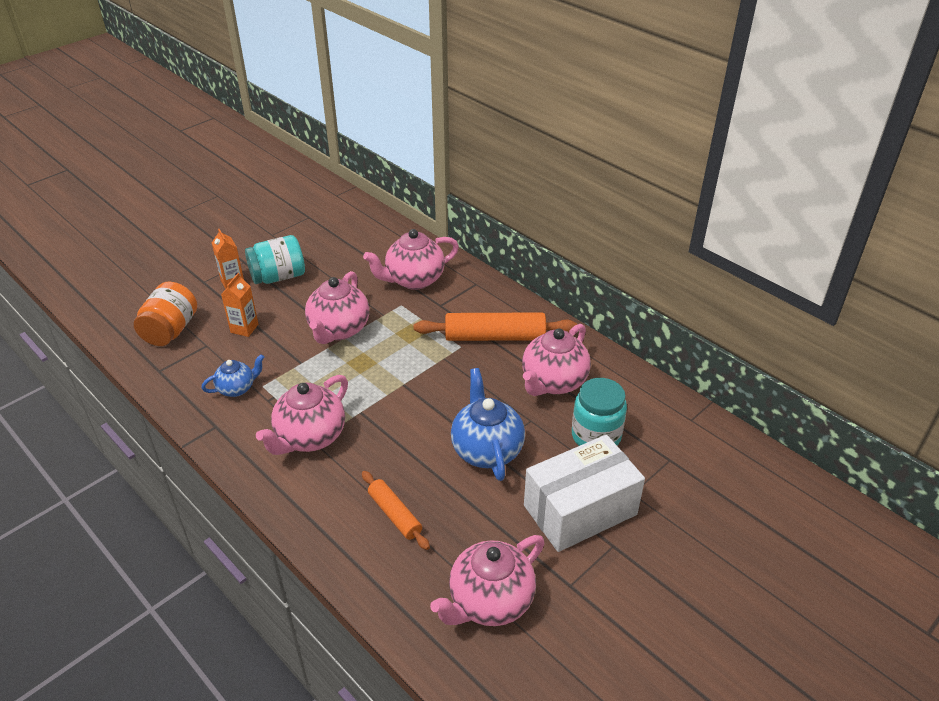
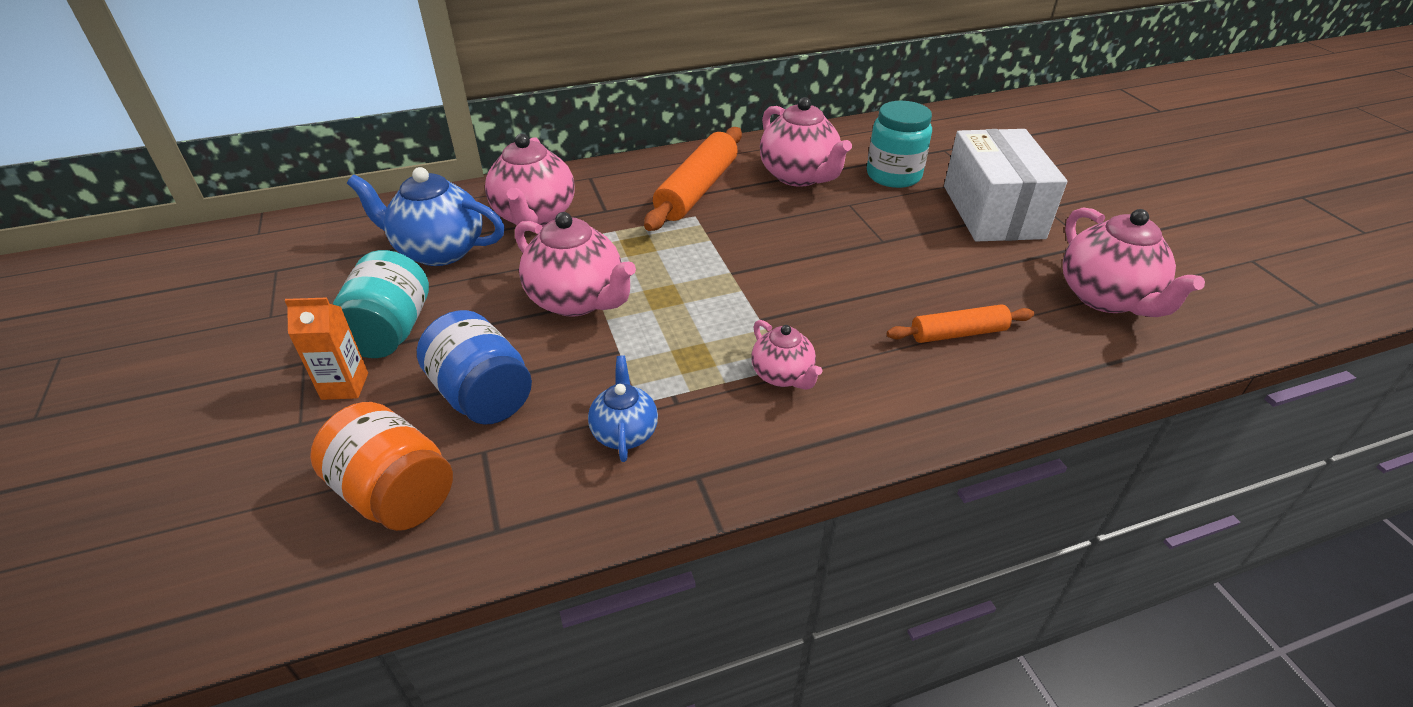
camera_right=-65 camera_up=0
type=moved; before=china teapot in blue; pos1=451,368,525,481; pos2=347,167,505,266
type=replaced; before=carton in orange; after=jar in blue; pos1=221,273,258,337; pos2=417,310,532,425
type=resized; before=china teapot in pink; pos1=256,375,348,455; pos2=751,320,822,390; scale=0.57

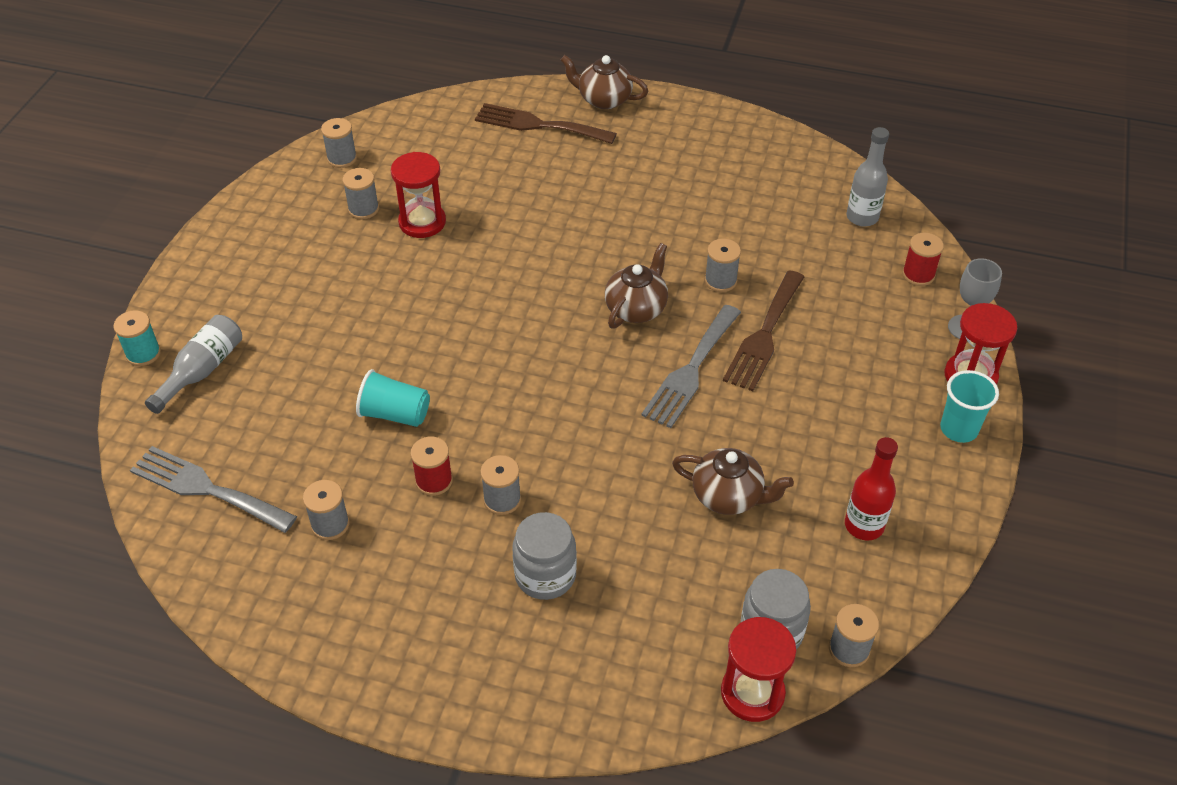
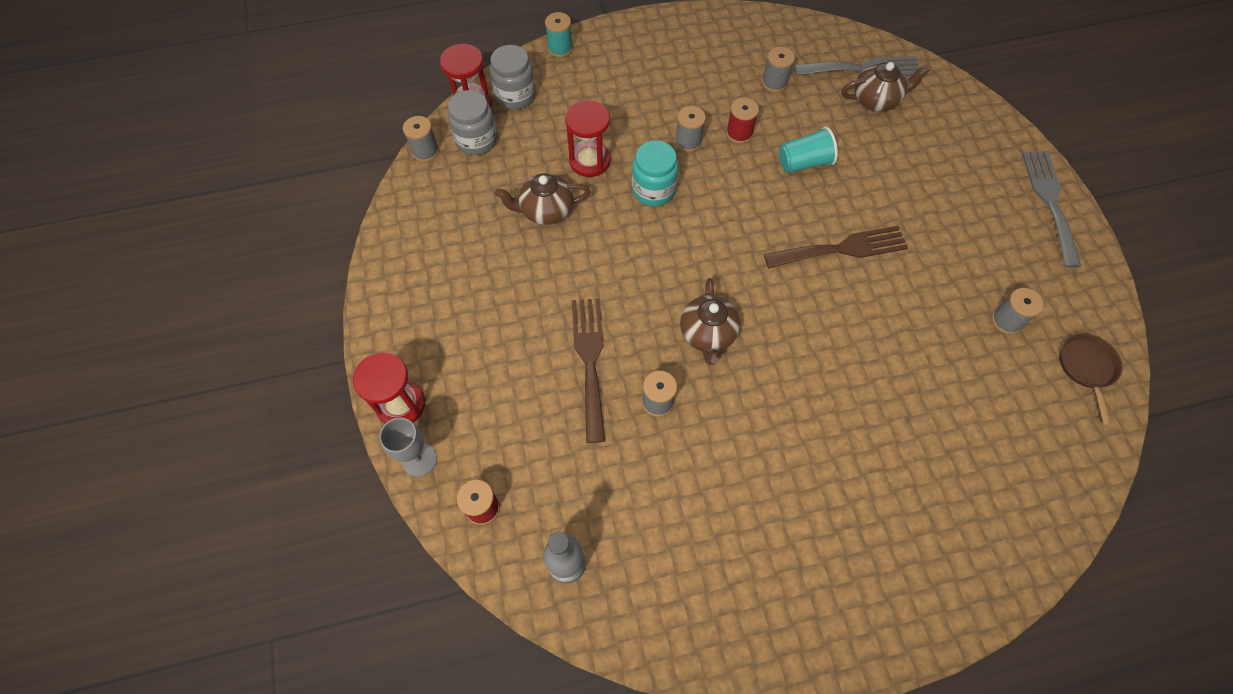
camera_right=150 camera_up=15
type=removed; before=drink bottle in grey; pos1=145,315,242,414
type=removed; before=drink bottle in red; pos1=845,437,898,540
type=removed; before=tumbler in aqua; pos1=940,370,999,443
type=added; after=jar in aqua; pos2=632,141,678,206
type=moved; before=reel of thread in aqua; pos1=113,310,161,366; pos2=545,12,573,58
type=moved; before=hourglass in red; pos1=391,152,446,238; pos2=565,100,610,177
type=moved; before=table fork in russet; pos1=475,103,617,144; pos2=764,226,908,268
type=moved; before=jar in grey; pos1=512,512,577,600; pos2=490,45,536,109
type=moved; before=china teapot in russet; pos1=561,55,648,109; pos2=841,62,930,112
type=moved; before=table fork in grey; pos1=641,305,741,428; pos2=1022,151,1081,267
type=replaced; before=reel of thread in grey; after=frying pan in russet; pos1=321,118,357,168; pos2=1059,333,1123,426

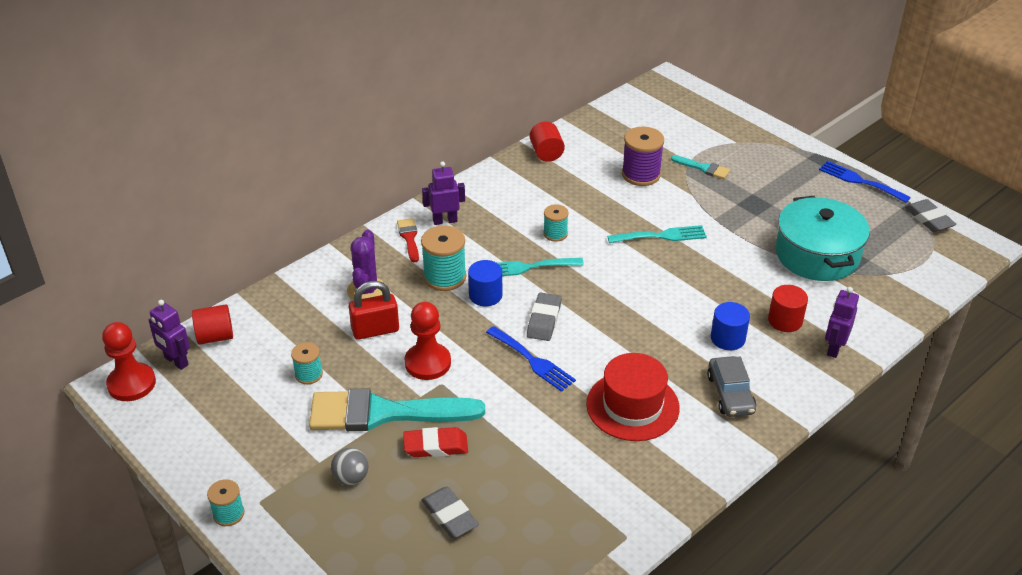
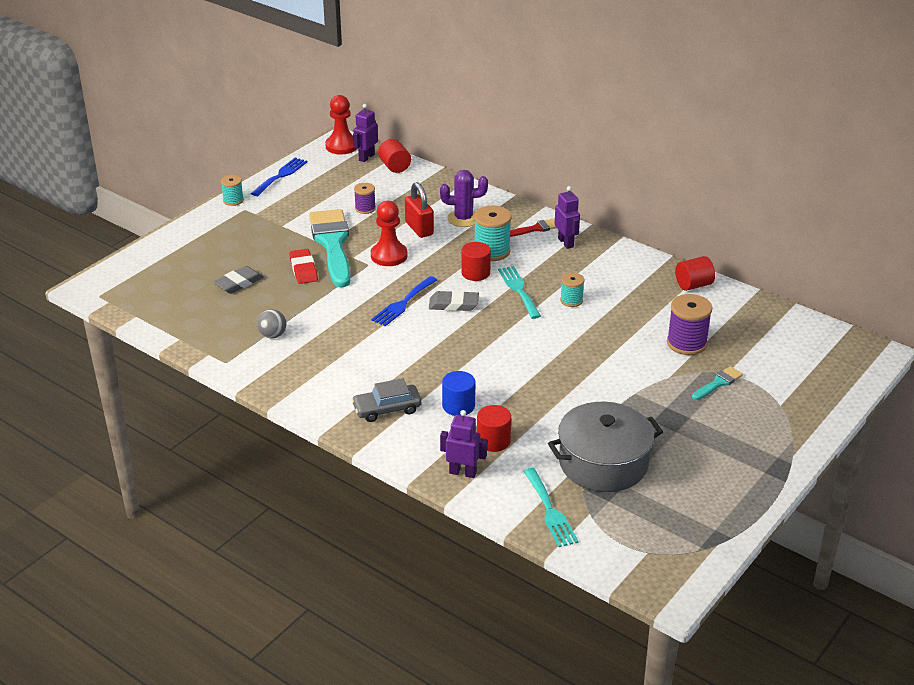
camera_right=80 camera_up=-5
type=removed; before=tall hat in red; pos1=586,353,680,441
type=removed; before=eraser in grey; pos1=905,199,956,232
type=moved; before=ball in grey; pos1=331,448,368,485; pos2=257,309,286,339
type=moved; before=table fork in aqua; pos1=607,225,707,243; pos2=523,468,579,547
type=moved; before=table fork in blue; pos1=819,161,911,203; pos2=251,157,307,196
type=recoloured; before=reel of thread in aqua; after=reel of thread in royal purple; pos1=291,342,323,384; pos2=354,183,376,214
type=recoloured; before=cylinder shape in blue; after=cylinder shape in red; pos1=468,260,502,306; pos2=461,242,491,281
type=recoloured; before=pot in aqua; after=pot in grey; pos1=776,196,870,281; pos2=548,402,663,492
type=turned; before=paintbrush in aqua; pos1=671,155,730,179; pos2=692,366,743,400; turn=-150

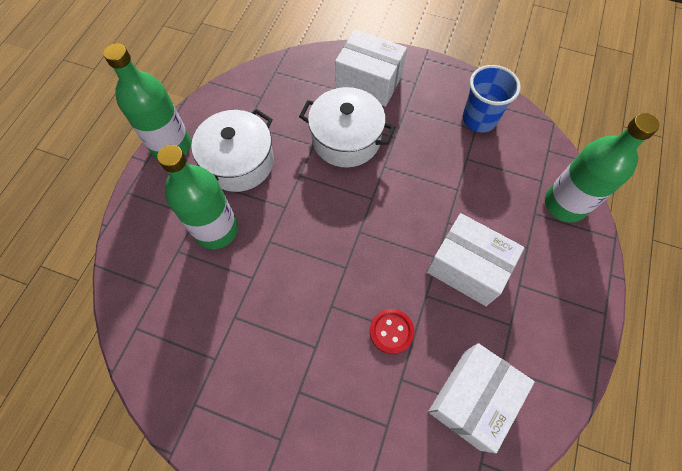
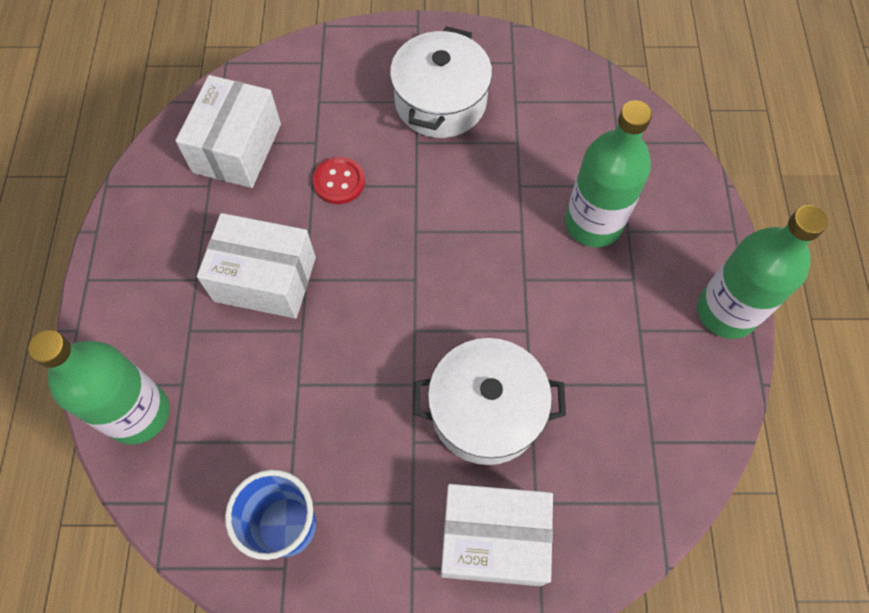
camera_right=160 camera_up=0
type=moved; before=pot in snow-white; pos1=191,109,274,192; pos2=390,26,492,138

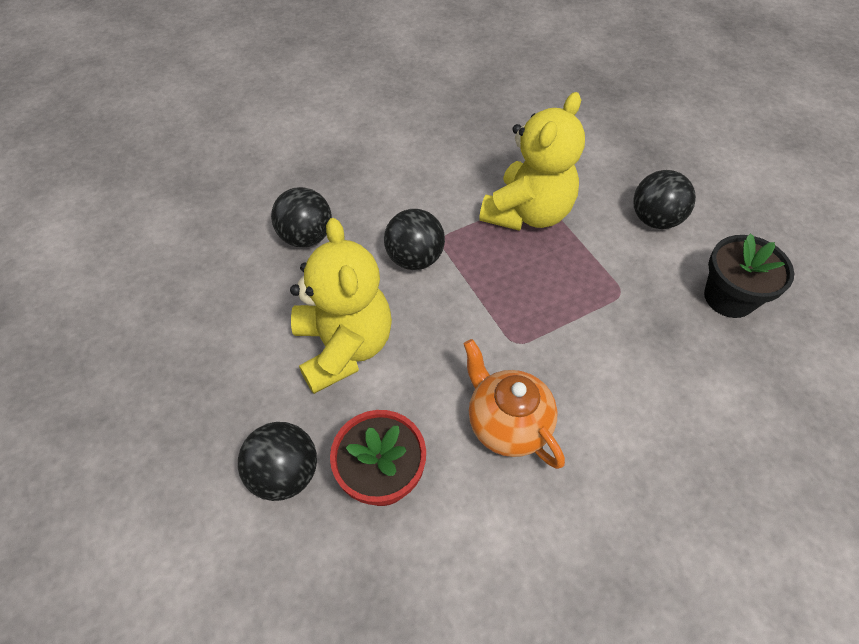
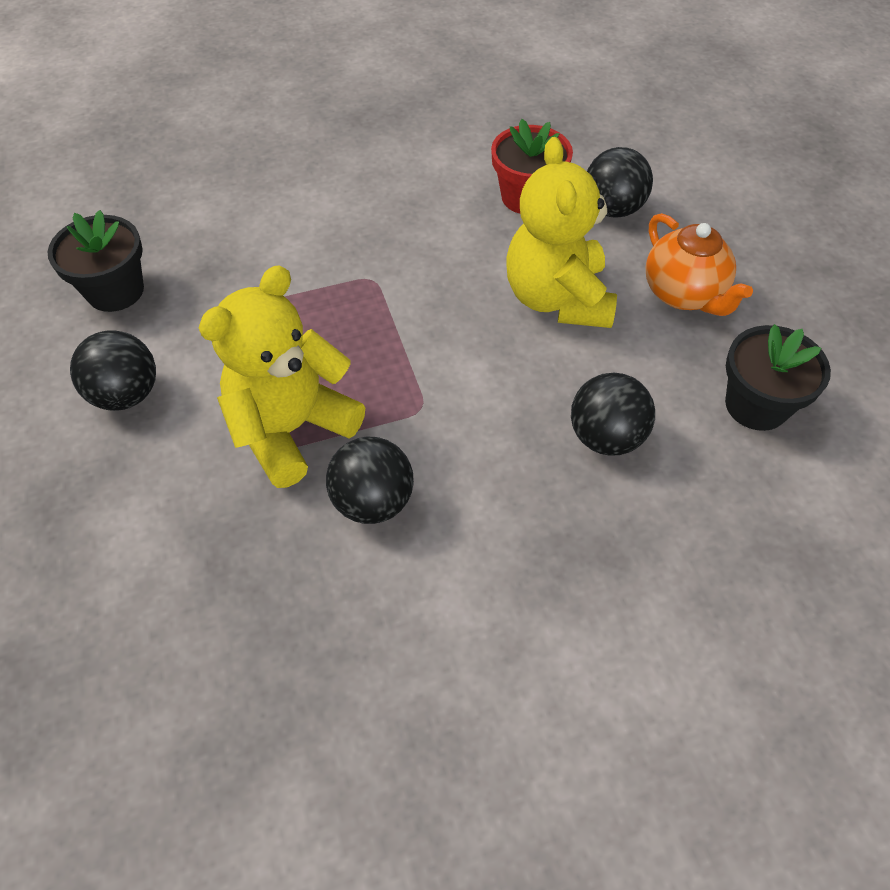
camera_right=-170 camera_up=0
type=added; after=plant pot in ebony; pos2=725,324,831,431
type=moved; before=ball in ebony; pos1=384,209,445,270; pos2=326,437,414,524
type=moved; before=china teapot in orange; pos1=464,339,565,469; pos2=646,213,753,316

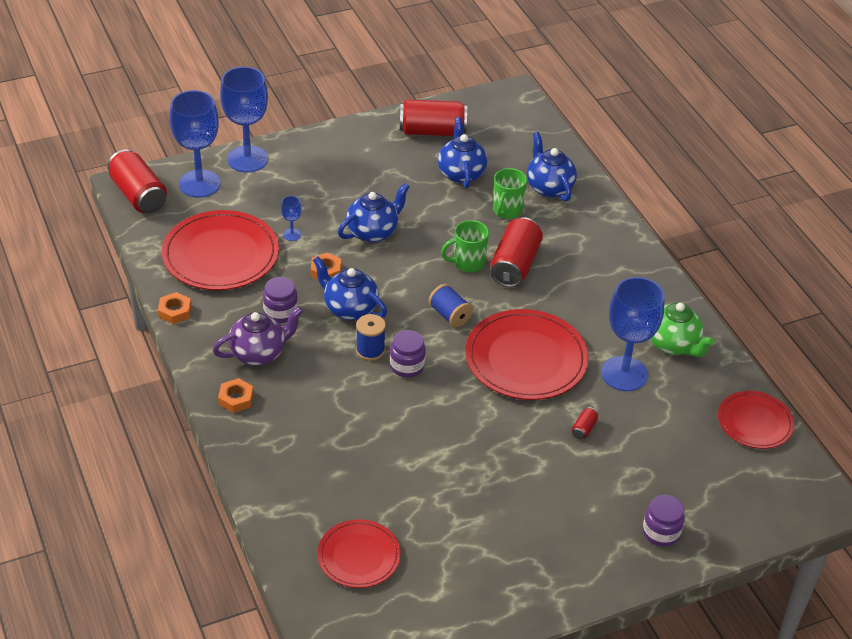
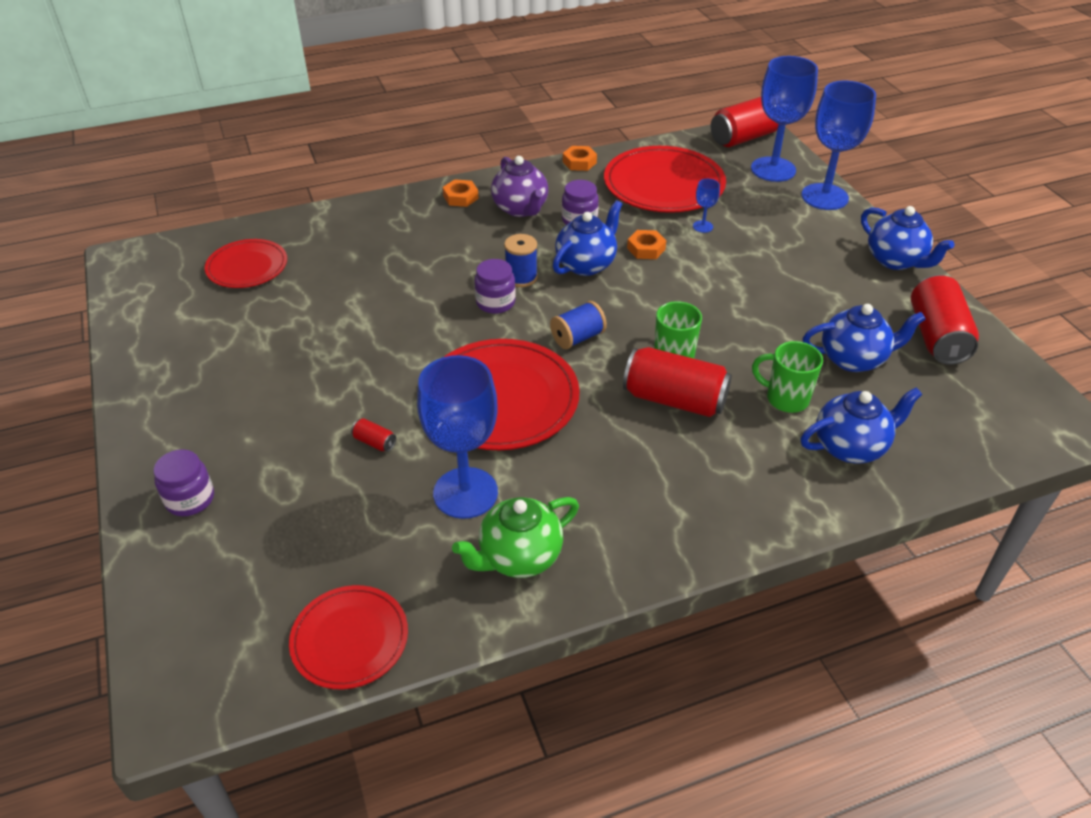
camera_right=95 camera_up=0
type=moved; before=china teapot in blue; pos1=338,183,409,243; pos2=861,206,954,270

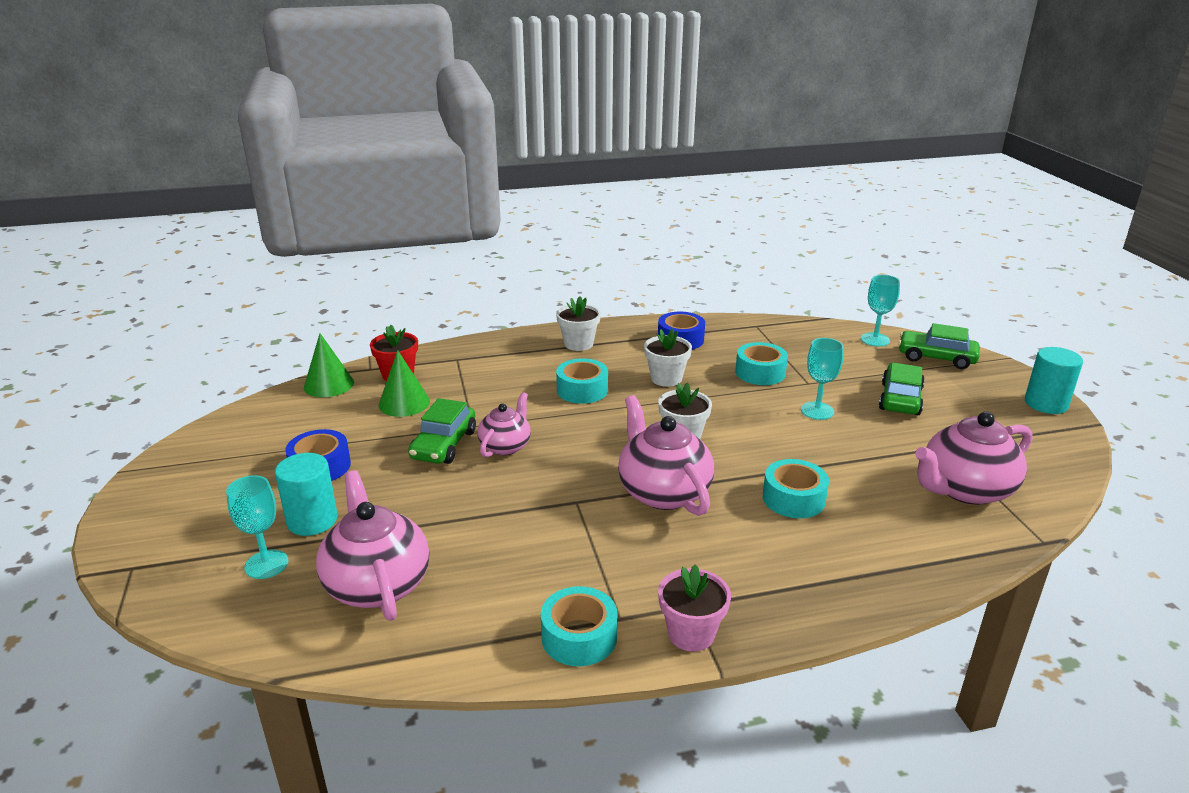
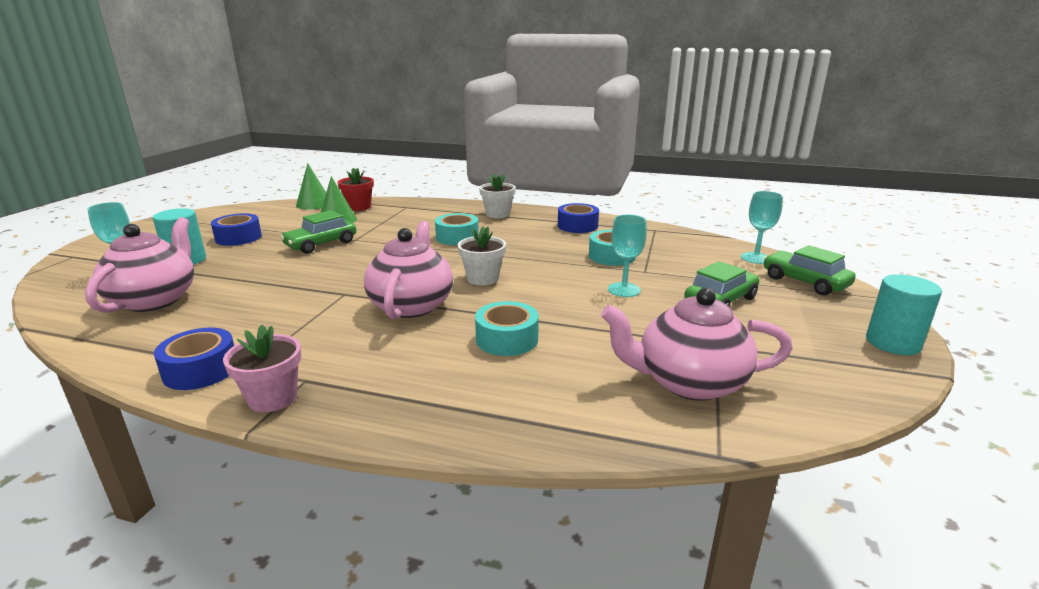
camera_right=30 camera_up=-5
type=removed; before=china teapot in pink; pos1=477,392,531,457
type=removed; before=plant pot in snow-white; pos1=644,329,692,387
type=recoloured; before=roll of tape in aqua; after=roll of tape in blue; pos1=541,586,617,666; pos2=154,328,234,390

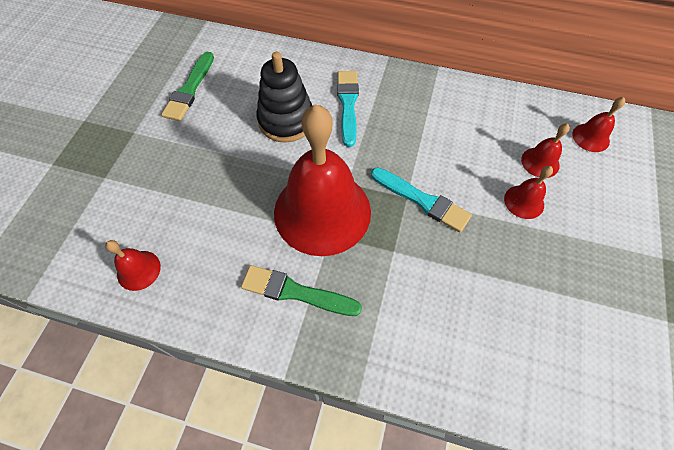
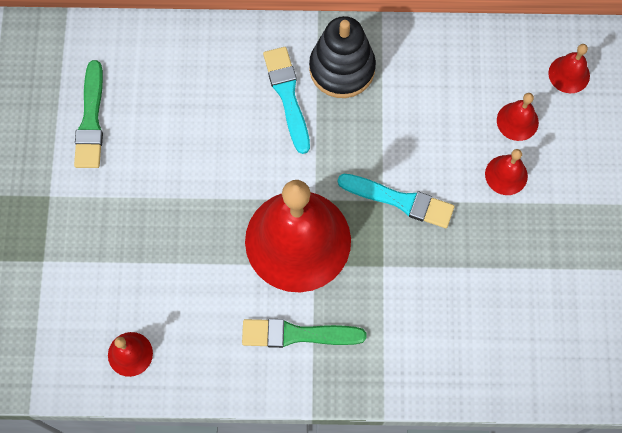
camera_right=-15 camera_up=10
type=moved; before=stacking rings in ebony; pos1=257,52,312,142; pos2=309,16,376,98

